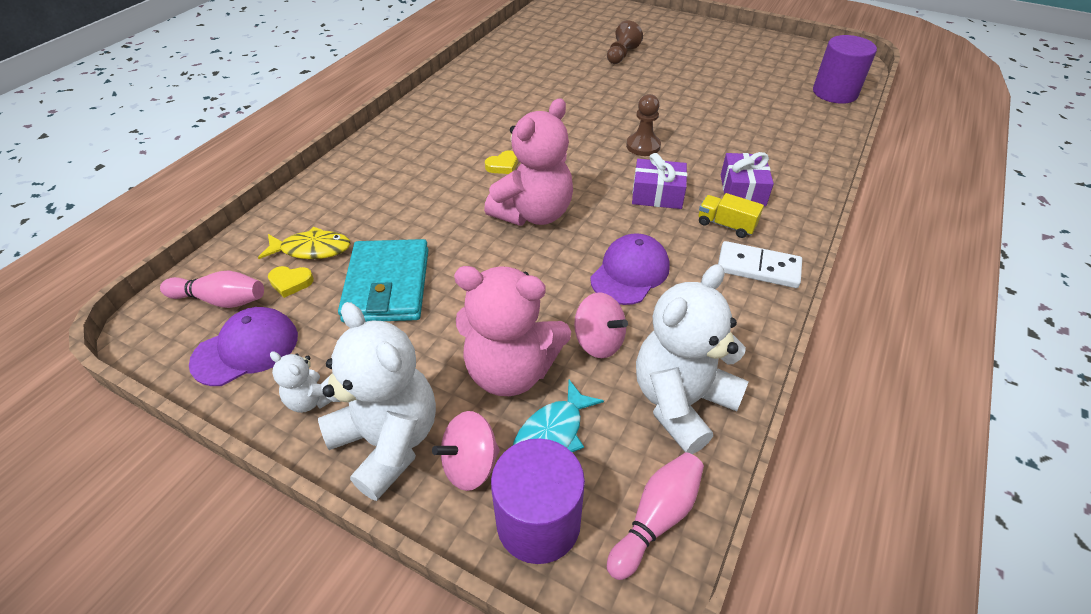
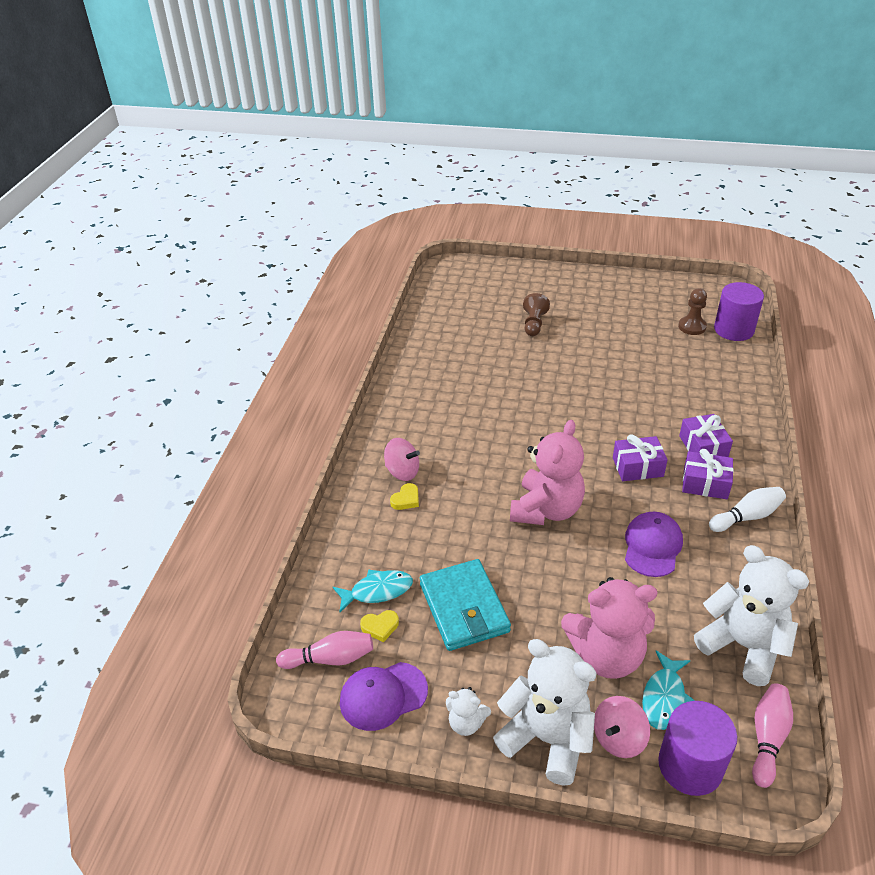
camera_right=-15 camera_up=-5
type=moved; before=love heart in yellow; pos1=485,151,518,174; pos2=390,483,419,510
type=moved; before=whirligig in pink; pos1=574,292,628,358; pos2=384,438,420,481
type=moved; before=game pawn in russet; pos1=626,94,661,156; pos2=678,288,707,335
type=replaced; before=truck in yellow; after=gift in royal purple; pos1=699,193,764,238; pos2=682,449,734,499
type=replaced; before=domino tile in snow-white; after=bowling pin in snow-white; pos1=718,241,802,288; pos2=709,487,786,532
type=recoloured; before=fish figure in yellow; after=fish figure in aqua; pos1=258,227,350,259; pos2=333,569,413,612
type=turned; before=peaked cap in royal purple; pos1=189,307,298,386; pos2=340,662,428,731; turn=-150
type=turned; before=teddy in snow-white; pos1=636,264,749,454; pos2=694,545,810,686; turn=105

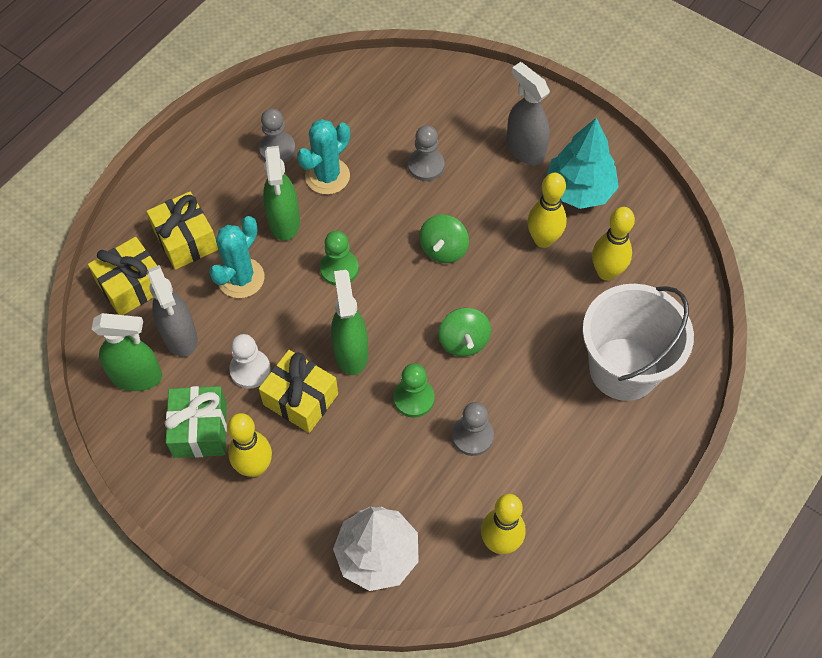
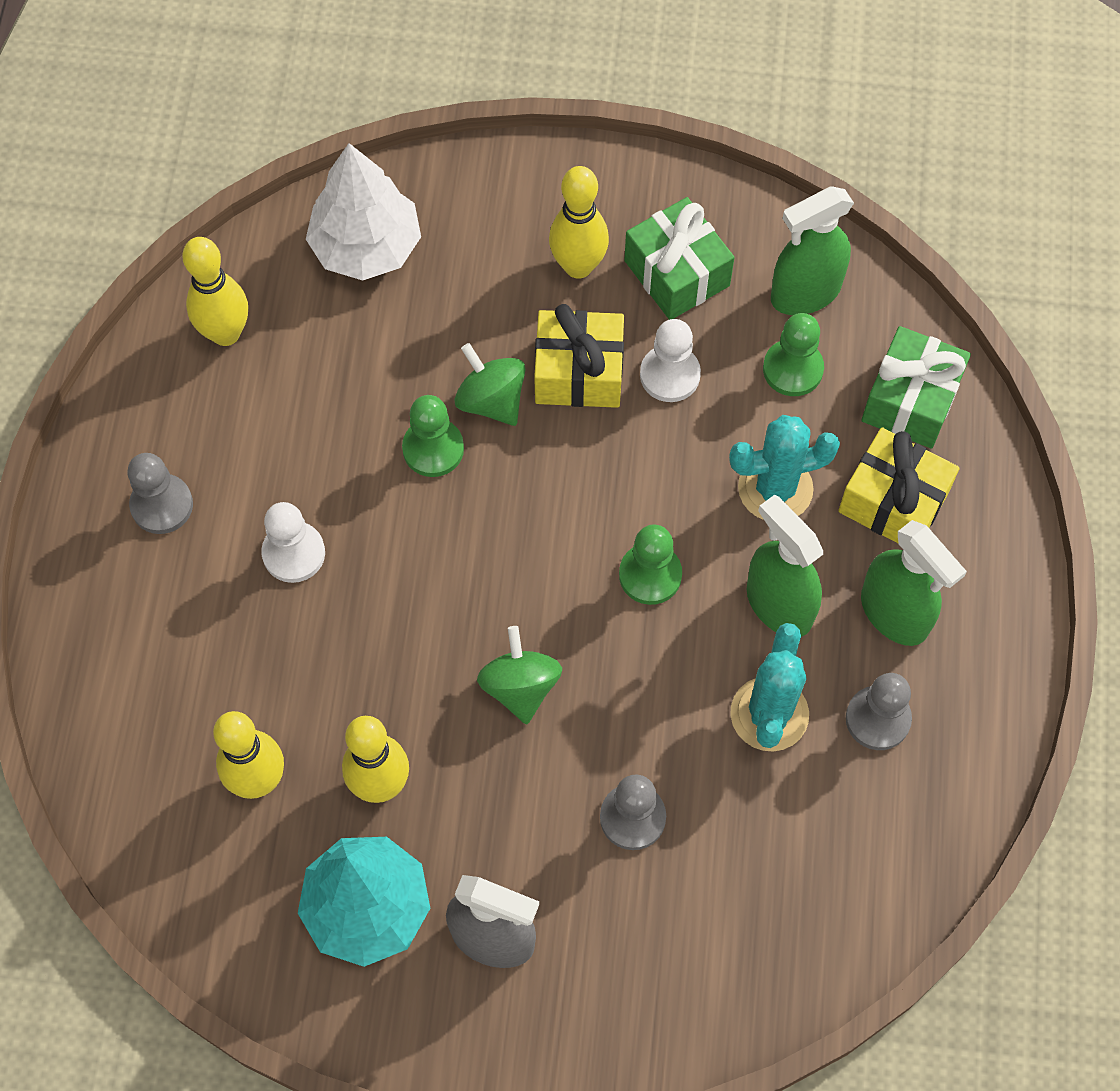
camera_right=150 camera_up=5
type=removed; before=bucket in snow-white; pos1=582,284,694,401
type=added; after=game pawn in snow-white; pos2=261,502,325,583
type=moved; before=spray cleaner in emerald; pos1=331,270,368,375; pos2=861,520,967,646
type=moved; before=whirligig in emerald; pos1=439,308,491,357; pos2=454,343,526,426
type=moved; before=game pawn in grey; pos1=452,402,494,456; pos2=127,453,193,534
type=replaced; before=spray cleaner in grey; after=game pawn in emerald; pos1=147,265,198,357; pos2=763,313,824,396
type=recoloured; before=gift in yellow; after=gift in emerald; pos1=88,237,157,315; pos2=861,326,971,448
type=turned; before=saguaro cactus in aqua; pos1=209,216,265,298; pos2=729,415,840,520; turn=75

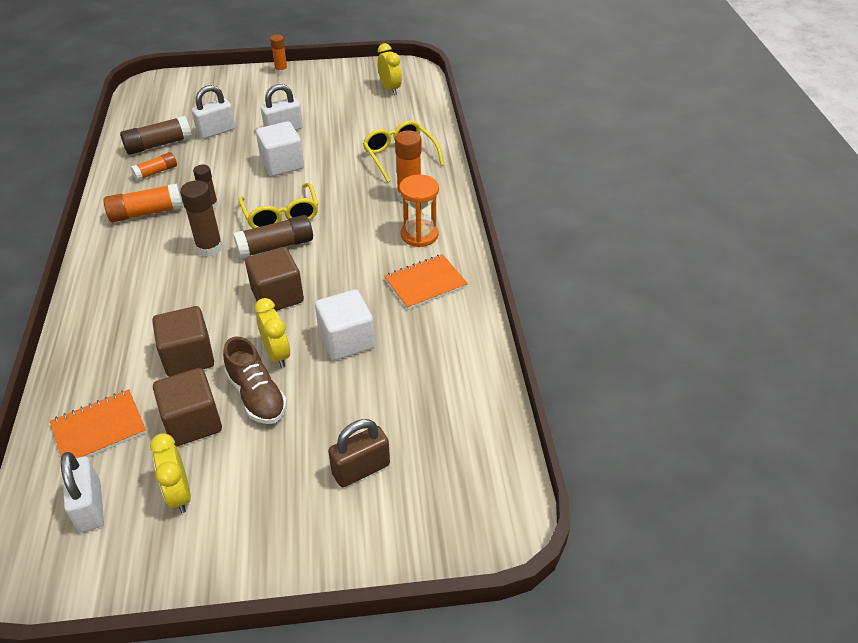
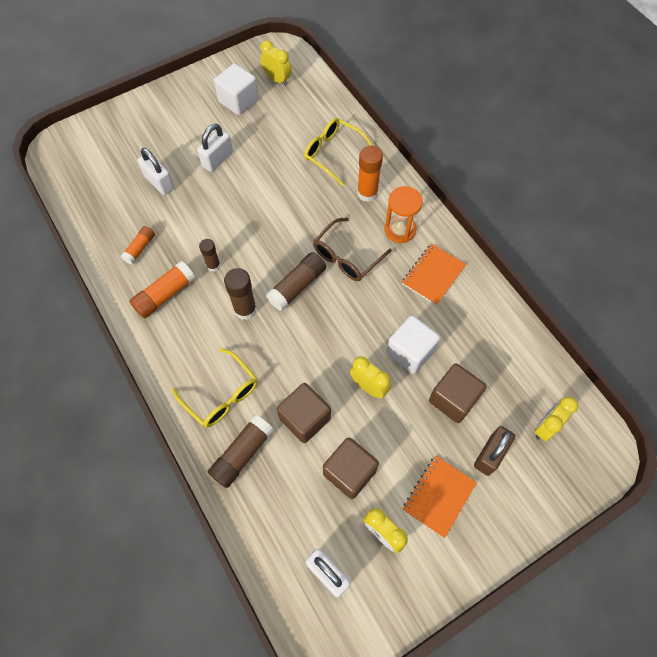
camera_right=-25 camera_up=20
type=removed; before=lace-up shoe in russet; pos1=223,337,287,424
type=removed; before=glue in orange; pos1=270,35,288,74
type=added; after=glasses in russet; pos2=313,218,392,281
type=added; after=clock in yellow; pos2=534,397,578,441
type=moved; before=exercise book in orange; pos1=50,389,147,458; pos2=403,456,477,538
type=moved; before=glue in russet; pos1=120,116,192,155; pos2=208,415,274,488
type=moved; before=glasses in yellow; pos1=238,183,318,228; pos2=172,348,258,428
type=moved; before=cube in russet; pos1=245,247,304,311; pos2=429,363,487,423
type=moved; before=cube in snow-white; pos1=256,122,304,176; pos2=214,63,259,115
type=turned; before=small lock in snow-white; pos1=192,85,236,139; pos2=138,148,174,195; turn=-75

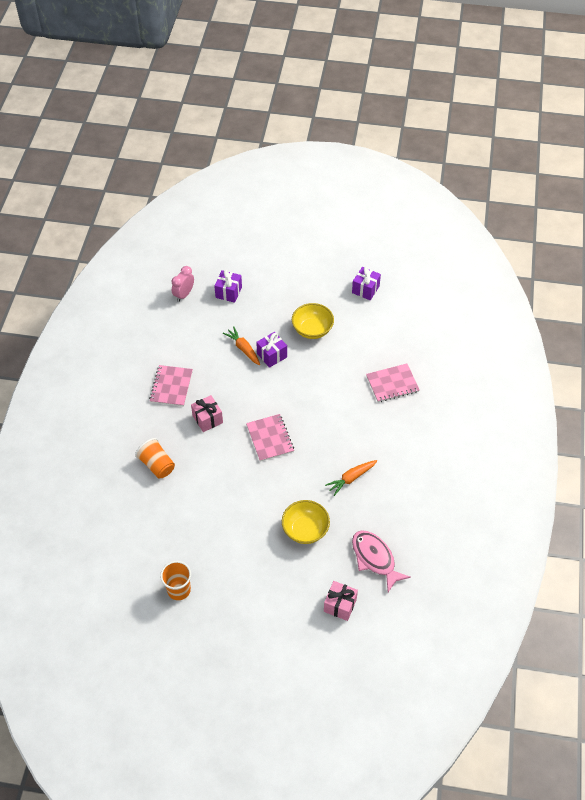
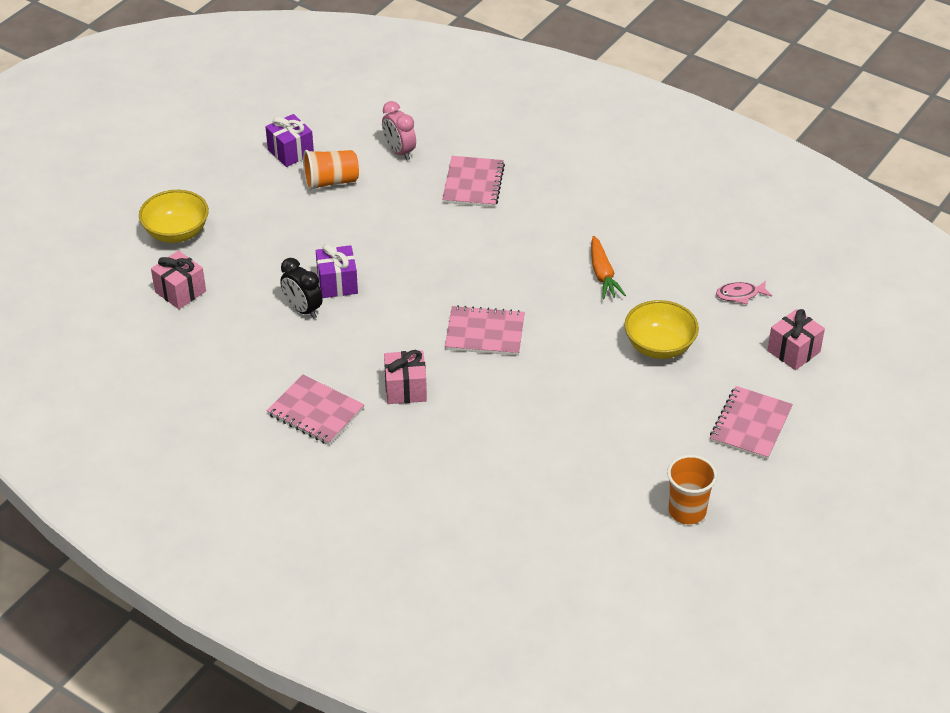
camera_right=-65 camera_up=-10
type=added; after=exercise book in pink; pos2=710,386,793,460
type=moved; before=tumbler in orange; pos1=135,438,175,478; pos2=303,150,359,191
type=moved; before=clock in pink; pos1=172,266,194,302; pos2=382,101,416,160
type=moved; before=bowl in yellow; pos1=292,303,334,339; pos2=139,190,209,243
type=replaced; before=carrot in orange; after=clock in ebony; pos1=223,326,260,365; pos2=280,258,323,319
type=recoloured; before=gift in royal purple; after=gift in pink; pos1=214,270,242,303; pos2=151,251,206,309
type=resized; before=fish figure in pink; pos1=352,530,411,592; pos2=716,281,772,305; scale=0.53

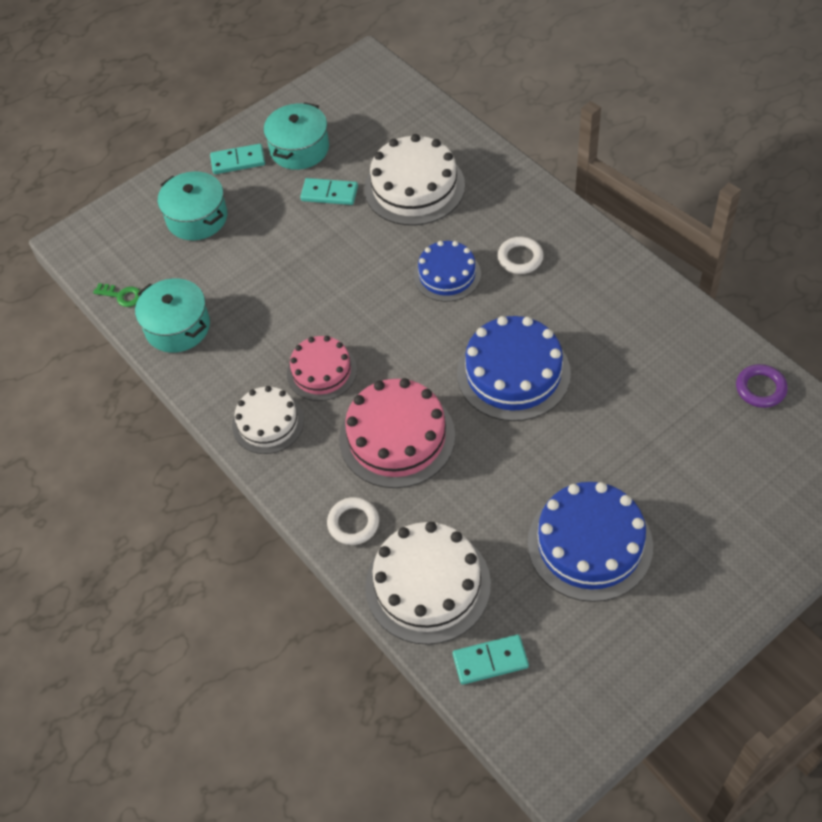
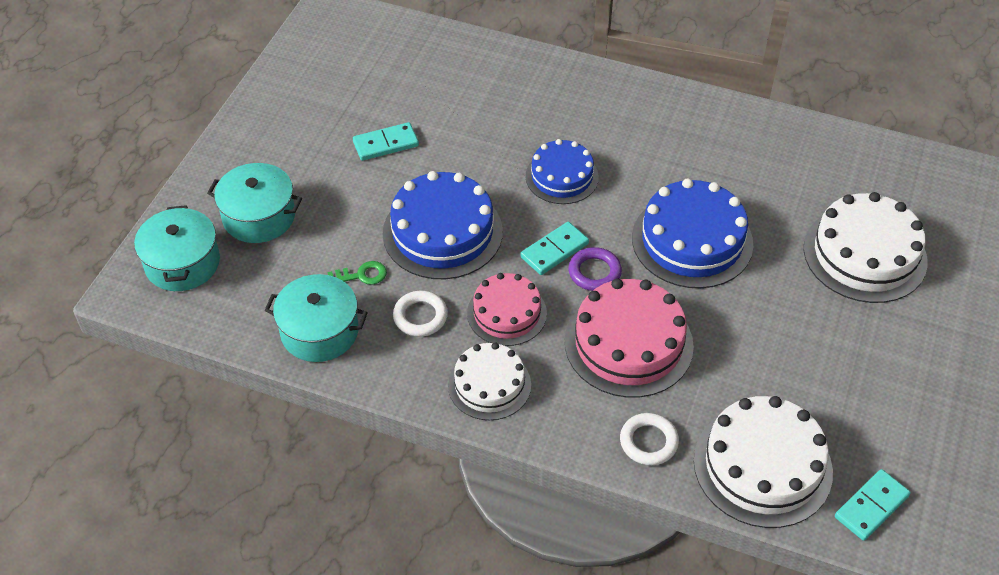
camera_right=-35 camera_up=-5
type=moved; before=key in emerald; pos1=93,283,140,307; pos2=328,261,387,285
type=moved; before=domino tile in aqua; pos1=210,144,265,174; pos2=520,222,589,275
type=moved; before=pot in aqua; pos1=264,102,329,170; pos2=134,205,220,291
type=moved; before=gateau in snow-white; pos1=364,134,465,226; pos2=804,192,928,303
type=moved; before=torus in snow-white; pos1=497,237,544,274; pos2=393,291,448,337
type=moved; before=gateau in blue; pos1=528,482,653,602; pos2=382,171,503,279
type=moved; before=torus in royal purple; pos1=736,364,788,408; pos2=569,247,622,291

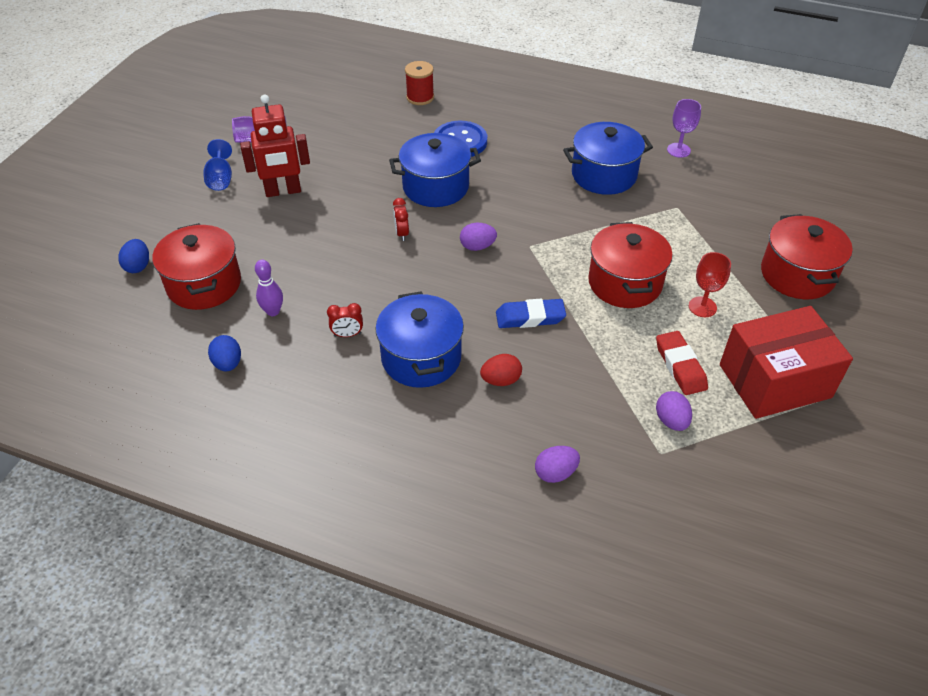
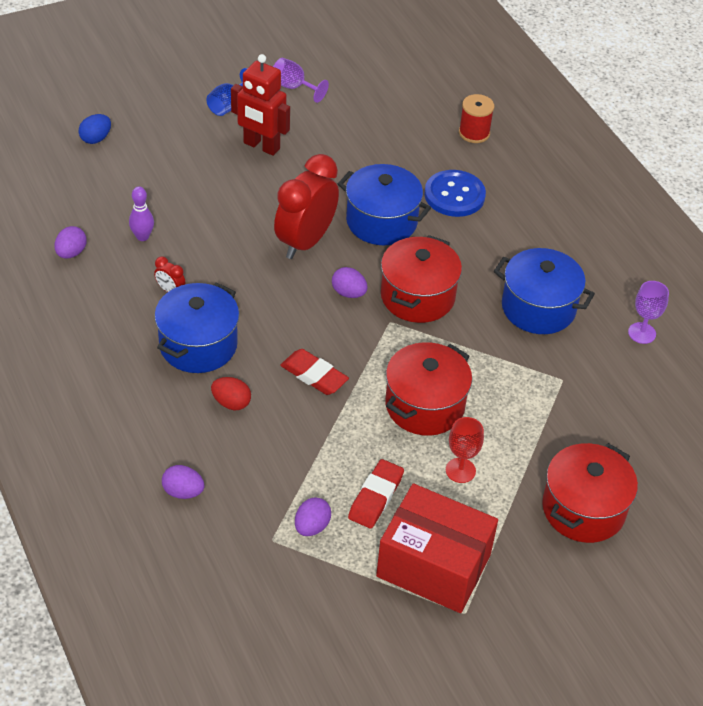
camera_right=40 camera_up=0
type=moved; before=pot in red; pos1=152,223,241,310; pos2=381,235,462,323
type=recoloured; before=egg shape in blue; after=egg shape in royal purple; pos1=208,335,241,371; pos2=54,226,87,259
type=recoloured; before=eraser in blue; after=eraser in red; pos1=496,299,566,328; pos2=280,349,349,395
type=resized; before=clock in red; pos1=393,198,409,241; pos2=274,154,339,259; scale=2.47

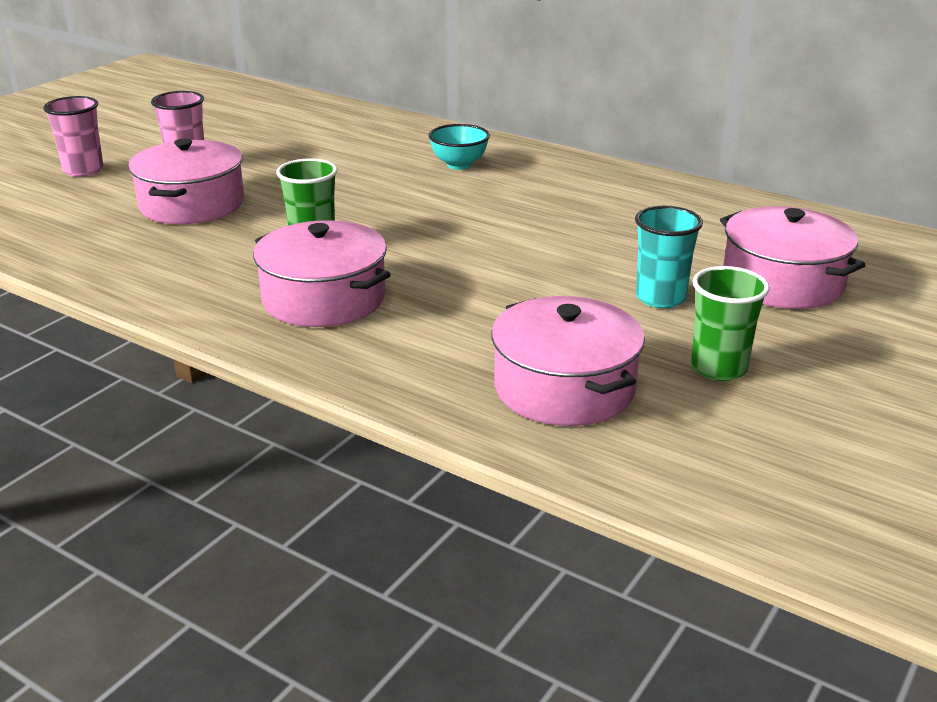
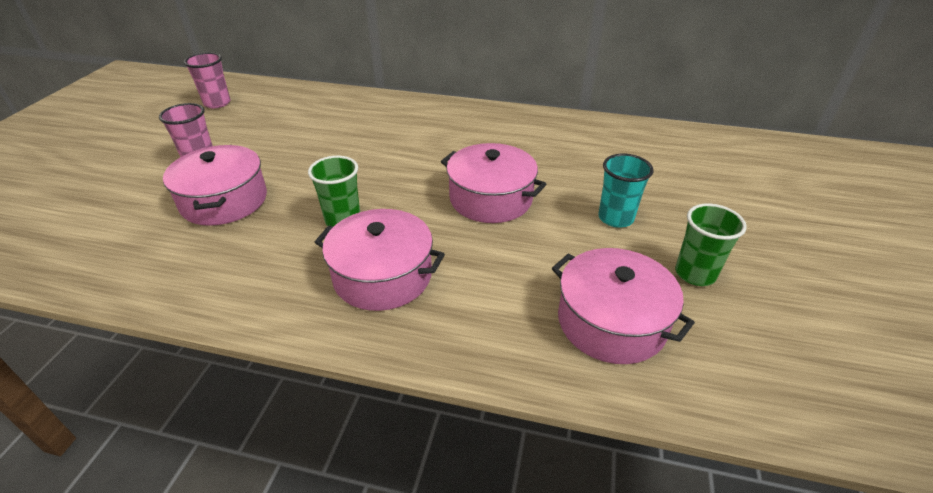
camera_right=-20 camera_up=10
type=removed; before=bowl in aqua; pos1=429,124,490,170
type=moved; before=tumbler in pink; pos1=43,96,104,177; pos2=184,52,231,108
type=moved; before=pot in pink; pos1=720,206,865,309; pos2=441,143,546,223

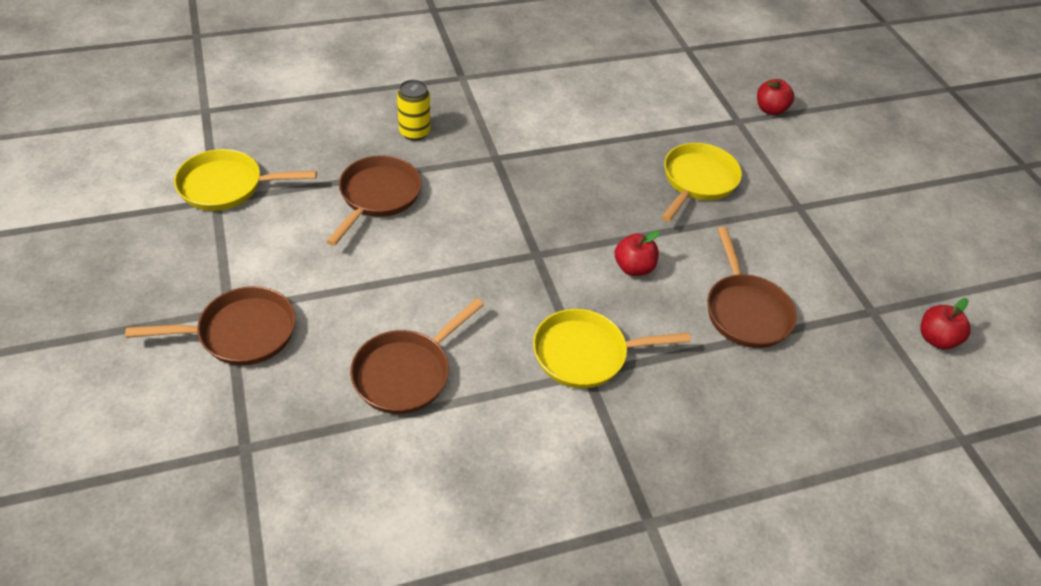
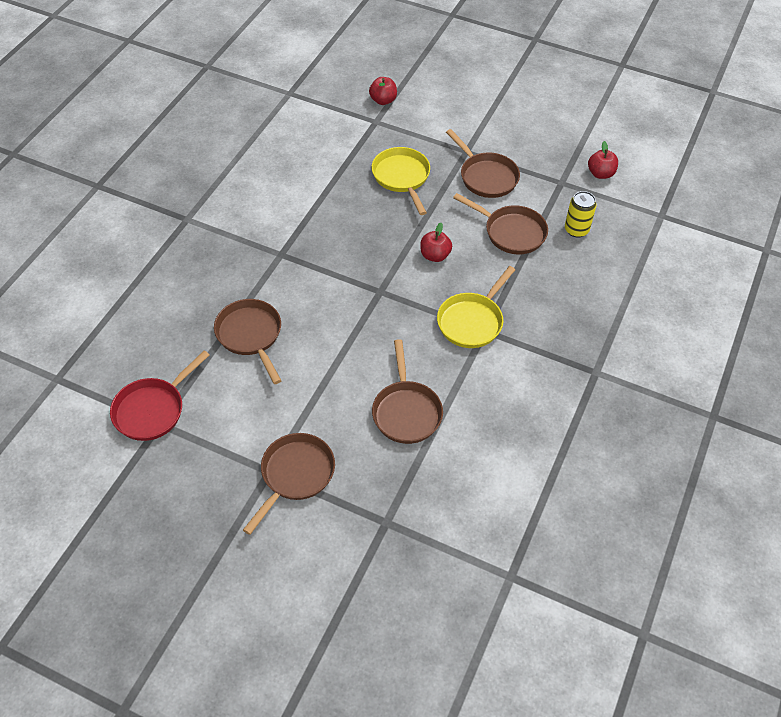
camera_right=-45 camera_up=5
type=added; after=frying pan in russet; pos2=446,129,520,198
type=moved; before=tin in yellow; pos1=397,80,431,141; pos2=565,191,596,238
type=recoloured; before=frying pan in yellow; after=frying pan in red; pos1=174,149,317,211; pos2=110,350,209,441

